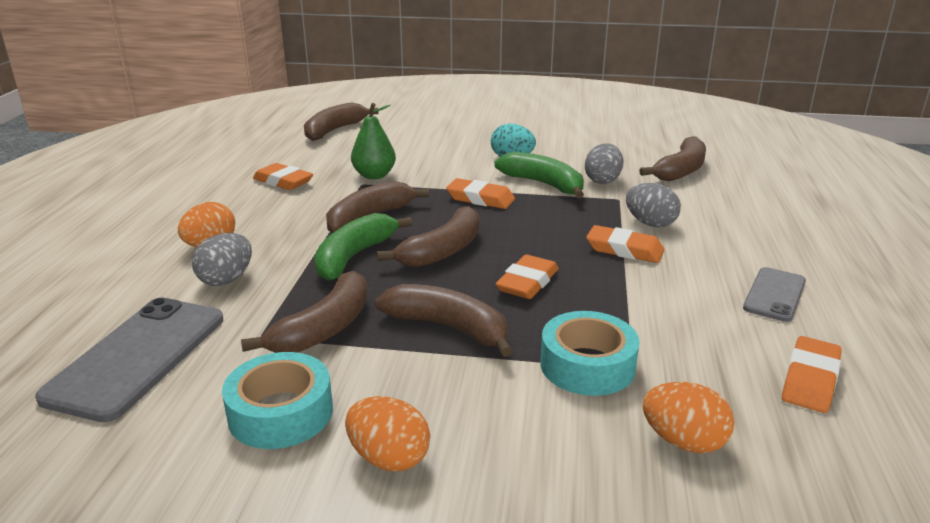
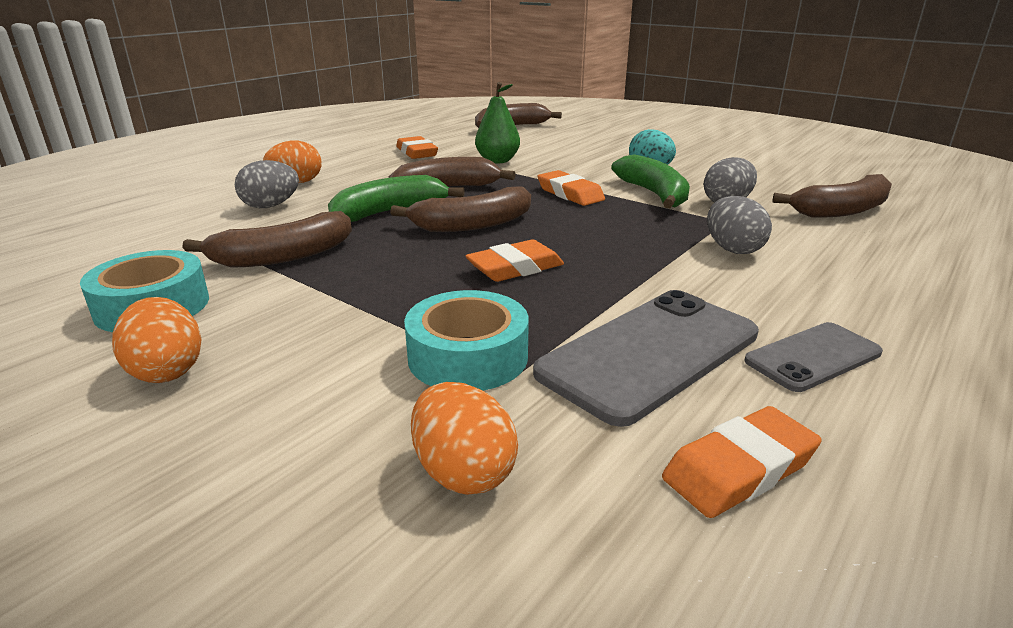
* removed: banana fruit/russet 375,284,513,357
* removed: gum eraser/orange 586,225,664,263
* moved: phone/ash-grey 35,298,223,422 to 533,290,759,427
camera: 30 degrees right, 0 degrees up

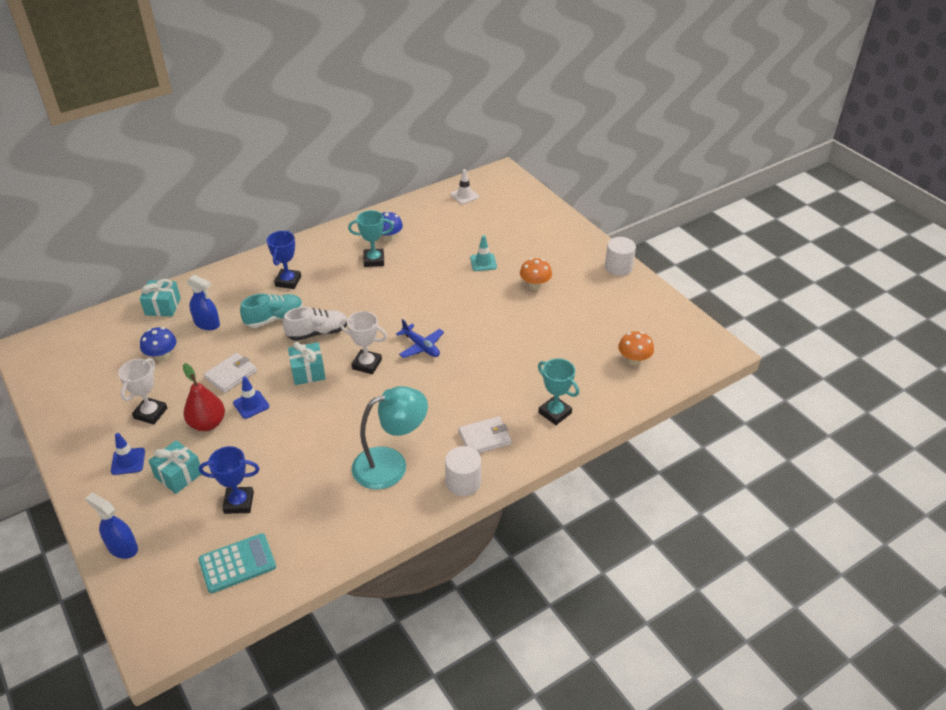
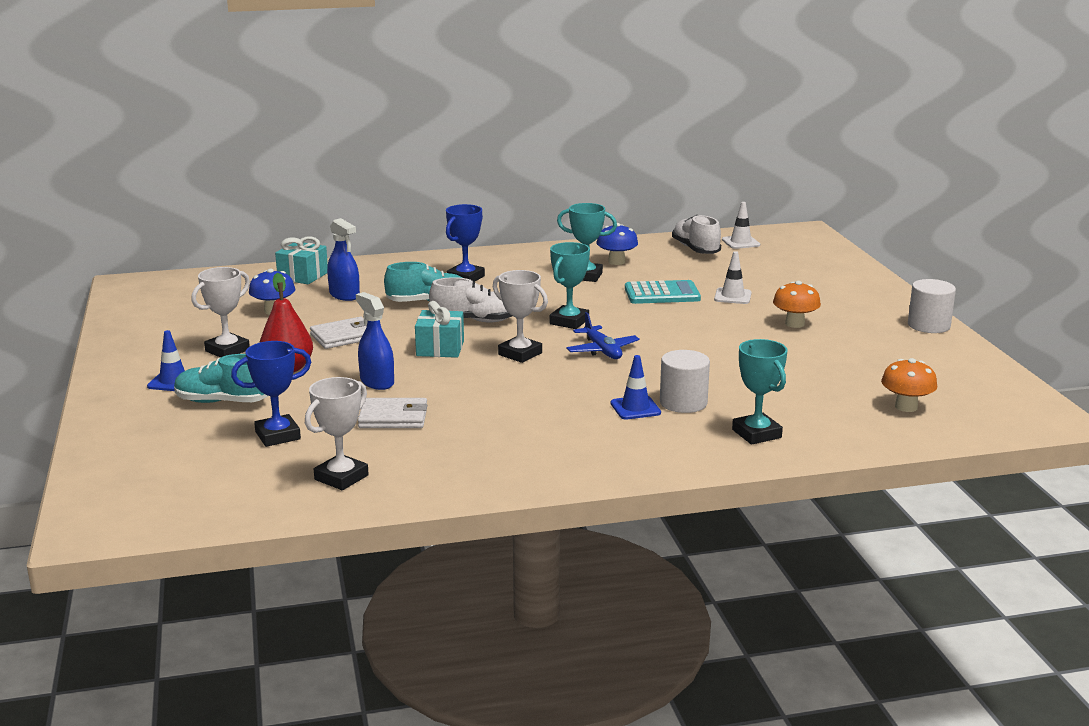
* removed: desk lamp/turquoise 352,386,428,489
* added: prize cup/pure white 305,377,369,490
* added: prize cup/turquoise 550,242,590,329
* added: shoe/pure white 672,215,721,254
* moved: sprayer/royal blue 85,493,138,559 to 356,292,394,390
* moved: adding machine/turquoise 198,533,276,593 to 625,280,701,304
* moved: road cone/royal blue 233,376,269,419 to 611,355,661,419
* moved: cylinder shape/pure white 445,446,481,496 to 660,350,710,413
* moved: wallet/pure white 458,416,512,453 to 358,398,427,428
* replaced: wrapped gift/turquoise 149,440,201,494 to shoe/turquoise 174,354,268,403
* recoloured: road cone/turquoise 470,235,497,271 to road cone/pure white 714,251,751,304
* turned: prize cup/royal blue 199,446,260,514 = 231,341,311,447 45 degrees counterclockwise
camera: 20 degrees right, 20 degrees down

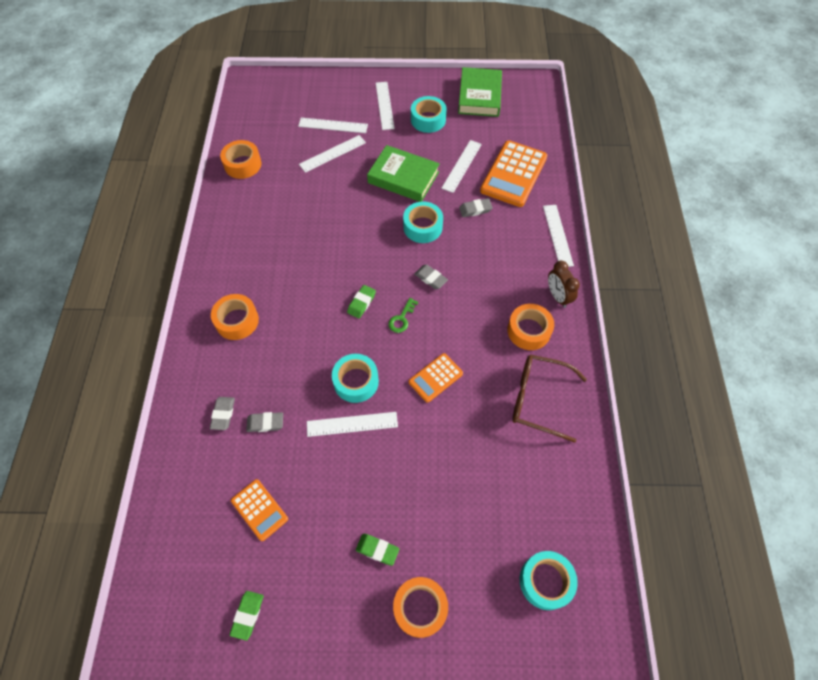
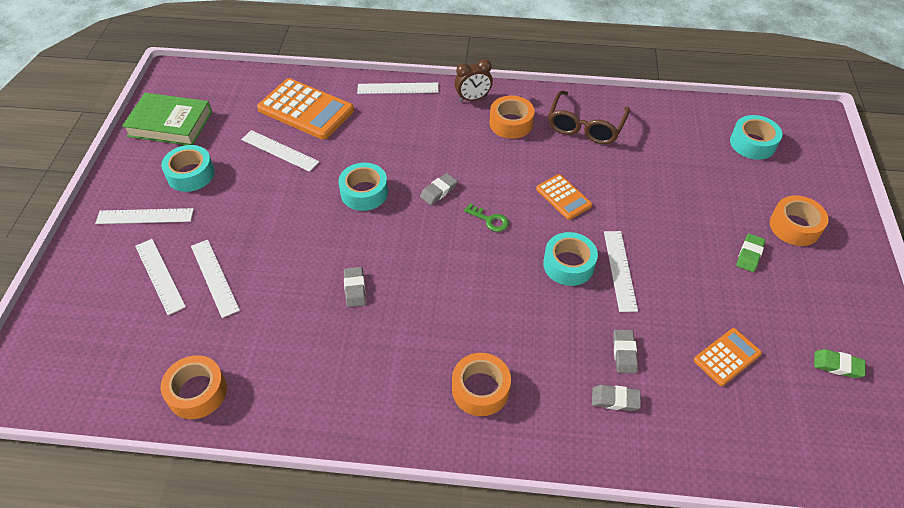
* removed: gum eraser/green 347,285,376,319
* removed: hardback/green 367,145,440,202
* moved: gum eraser/ash-grey 459,198,493,217 to 344,267,366,307
* turned: measuring stick/pure white 298,118,368,133 = 135,239,186,315 45 degrees counterclockwise
camera: 85 degrees left, 10 degrees down

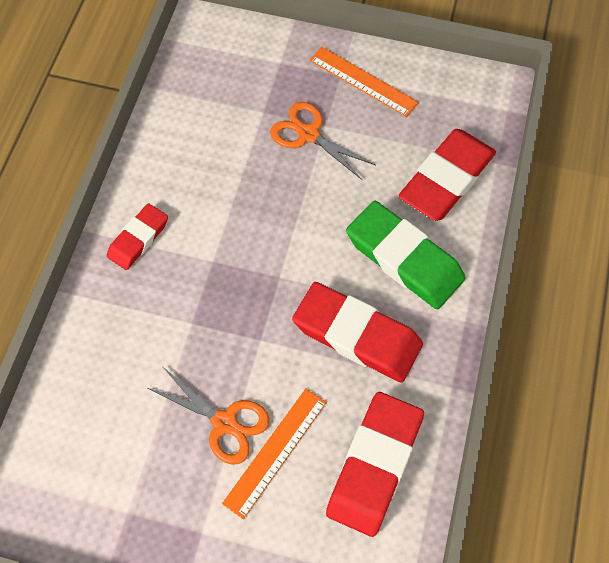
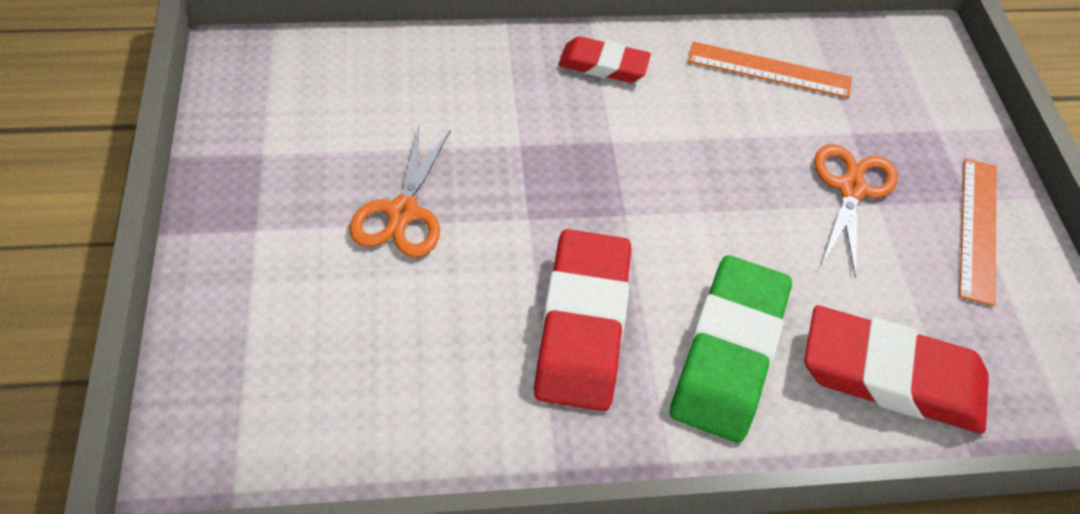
* removed: gum eraser/red 326,392,424,537
* moved: measuring stick/orange 222,389,327,519 to 688,42,852,98
camera: 65 degrees right, 10 degrees down

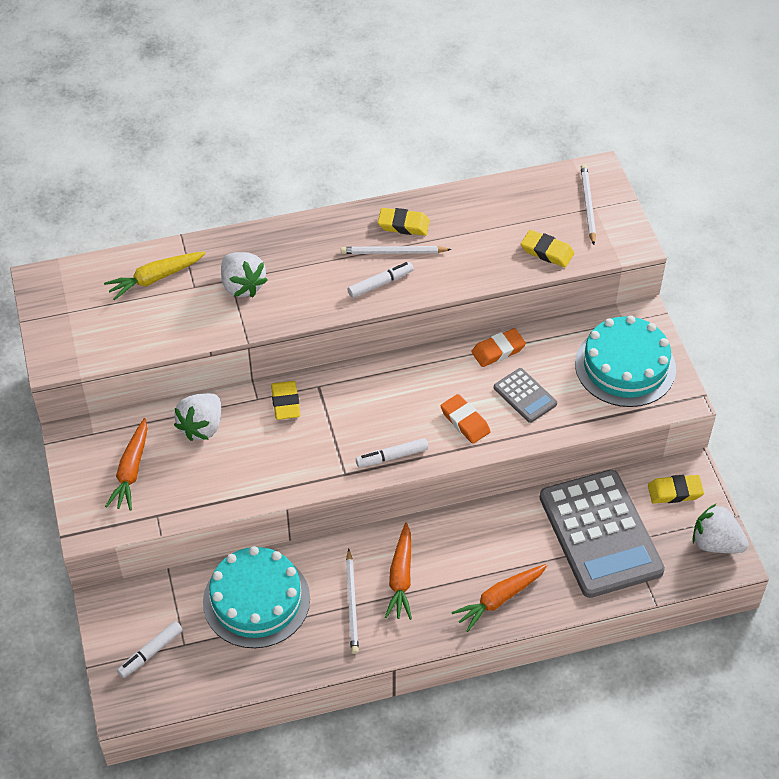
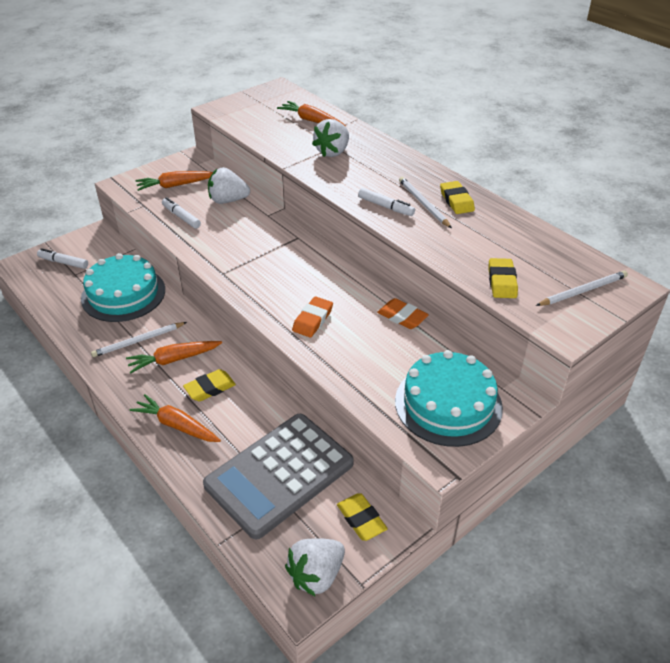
* removed: adding machine/ash-grey 494,368,557,423
* moved: gum eraser/golden 271,381,300,420 to 183,369,236,402
* moved: felt pen/pure white 356,438,428,468 to 162,197,201,229
* recoloured: root vegetable/golden 104,252,205,300 to root vegetable/orange 277,101,346,127
* turned: strawberry/pure white 693,504,749,553 = 285,538,345,597 135 degrees counterclockwise
camera: 65 degrees right, 10 degrees down

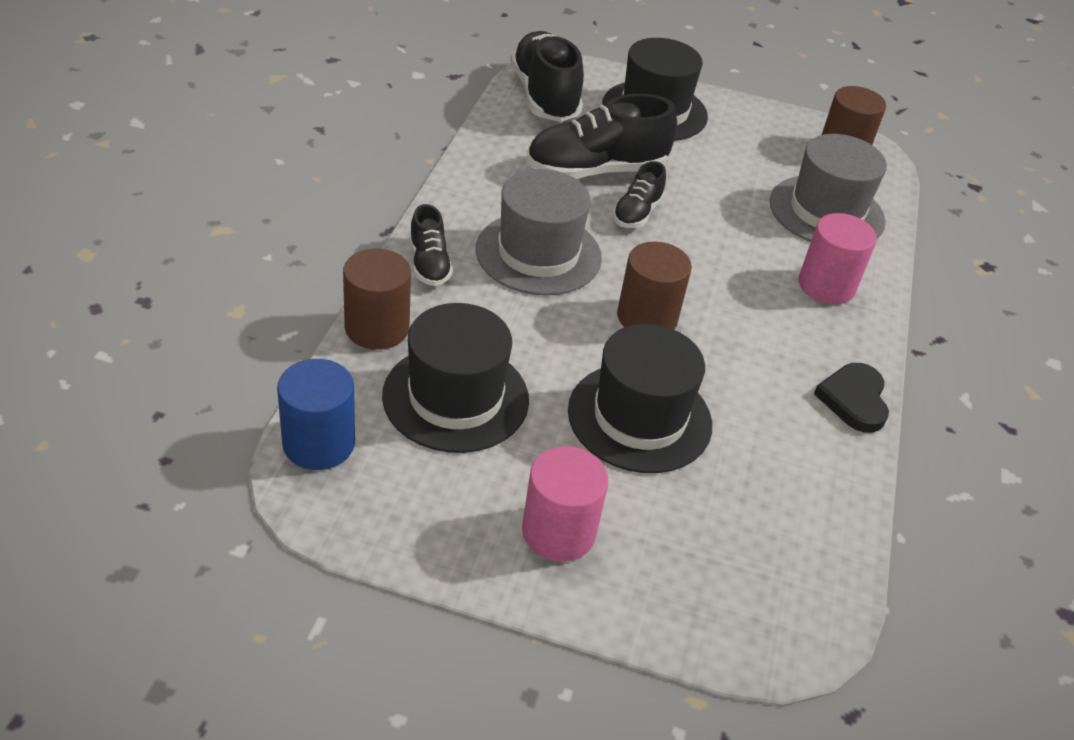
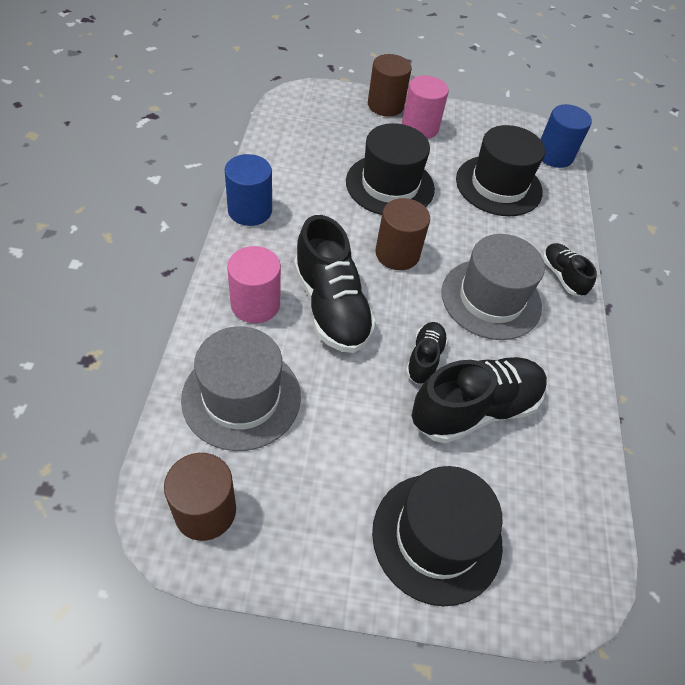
* moved: cylinder shape/russet 343,249,411,350 to 368,54,412,117
* moved: shoe/black 510,31,584,122 to 294,215,376,353
* replaced: heart/black 814,363,889,433 to cylinder shape/royal blue 224,154,272,226
camera: 170 degrees right, 10 degrees up

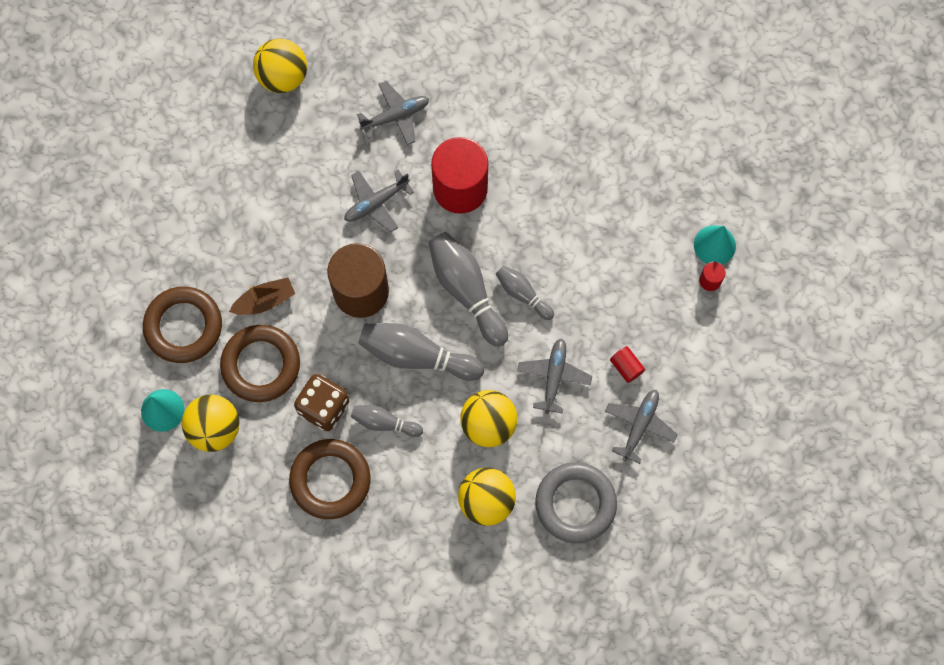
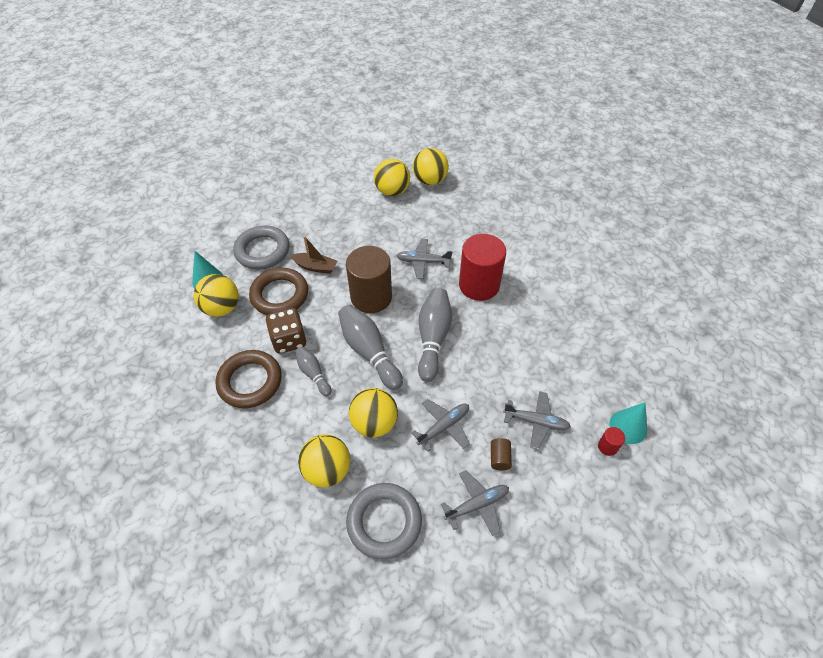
* removed: tenpin/ash-grey 496,265,554,320
* added: ball/golden 374,159,410,196
* moved: aeroplane/ash-grey 357,81,429,145 to 503,391,571,449
* recoloured: torus/russet 143,286,222,363 to torus/ash-grey 233,225,289,269
* recoloured: cylinder shape/red 610,346,645,383 to cylinder shape/russet 491,438,512,471
camera: 40 degrees right, 20 degrees down

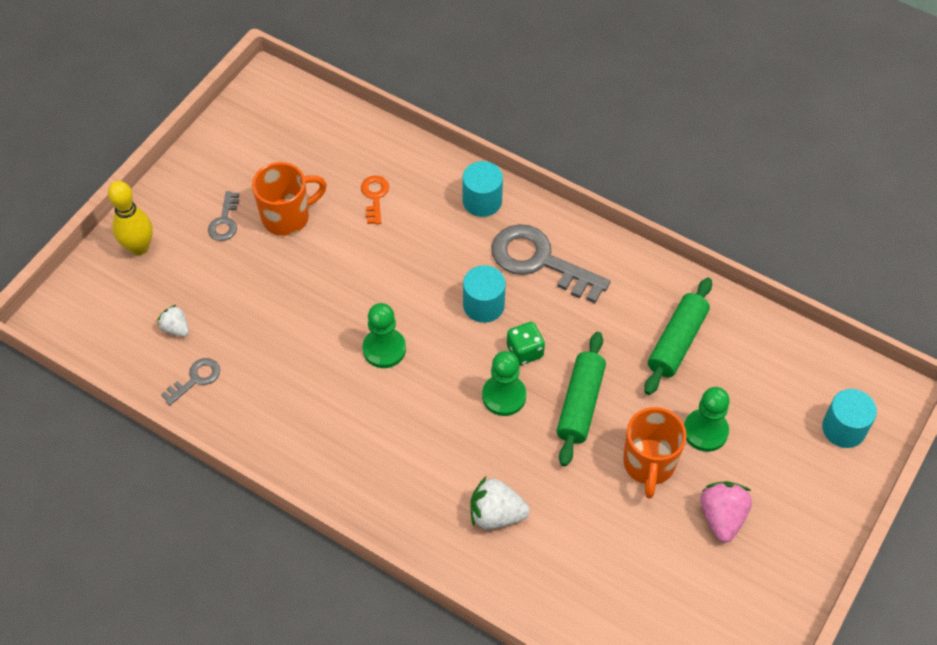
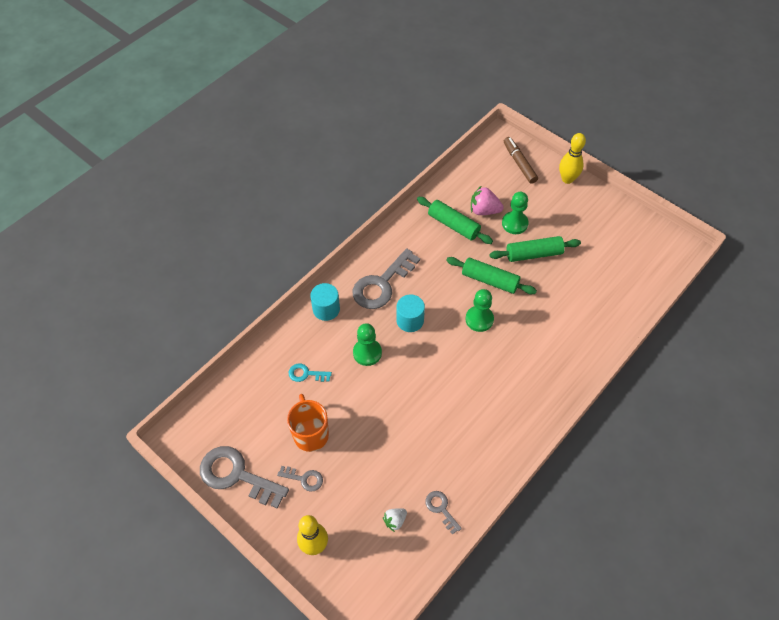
* removed: strawberry/pure white 470,477,530,529
* removed: die/green 507,322,545,366
* added: door key/ash-grey 200,446,289,509
* added: tenpin/golden 559,133,586,184
* moved: chess pawn/green 363,303,406,368 to 353,323,382,366
* moved: strawberry/rosy 700,481,752,542 to 471,186,503,215
* replaced: tea mug/orange 623,407,687,499 to pastry roller/green 489,236,581,262
* replaced: cylinder shape/turquoise 822,389,877,448 to felt pen/russet 504,137,538,184
* recoloured: door key/orange 361,176,389,224 to door key/turquoise 289,363,332,382
camera: 80 degrees left, 0 degrees up

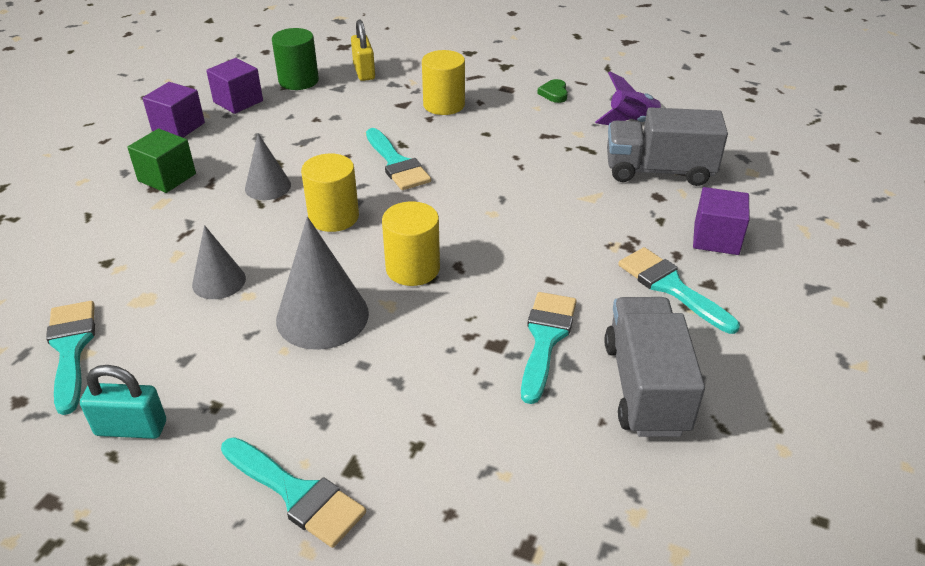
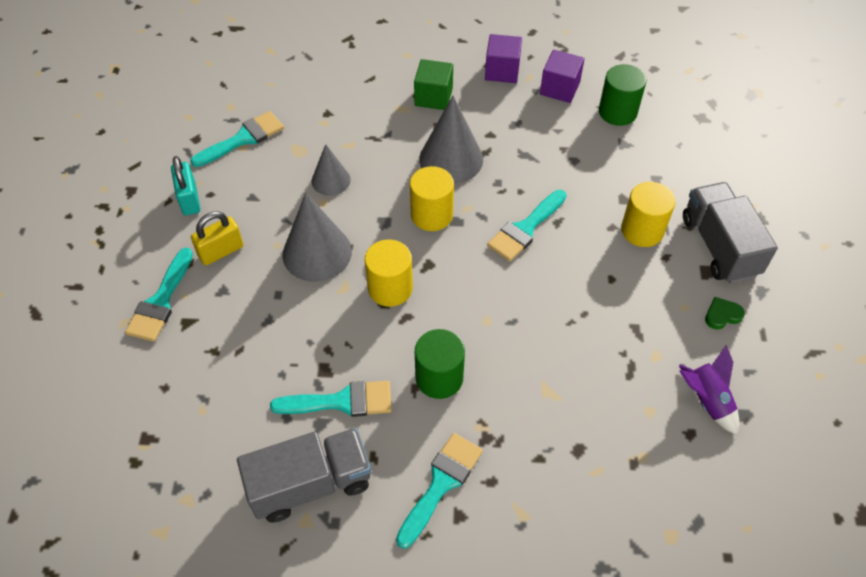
* removed: block/royal purple 693,187,750,255
* added: cylinder shape/green 415,329,465,399
* moved: padlock/golden 351,19,375,81 to 191,211,243,265
* moved: truck/ash-grey 607,107,728,186 to 683,182,778,284
* resized: solid cone/ash-grey 245,134,291,200 = 419,96,483,184 x1.67
camera: 70 degrees right, 15 degrees up

